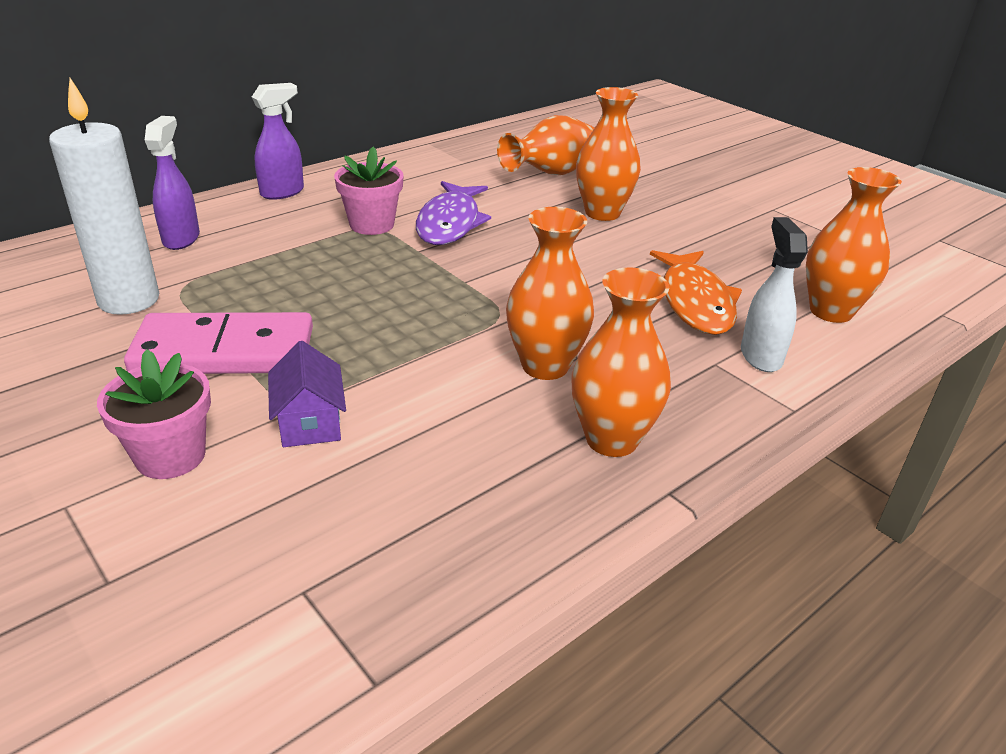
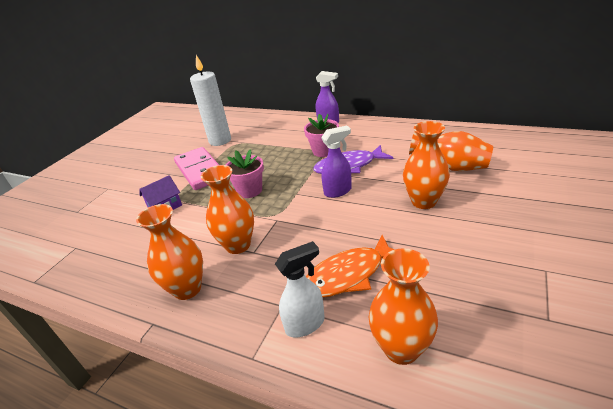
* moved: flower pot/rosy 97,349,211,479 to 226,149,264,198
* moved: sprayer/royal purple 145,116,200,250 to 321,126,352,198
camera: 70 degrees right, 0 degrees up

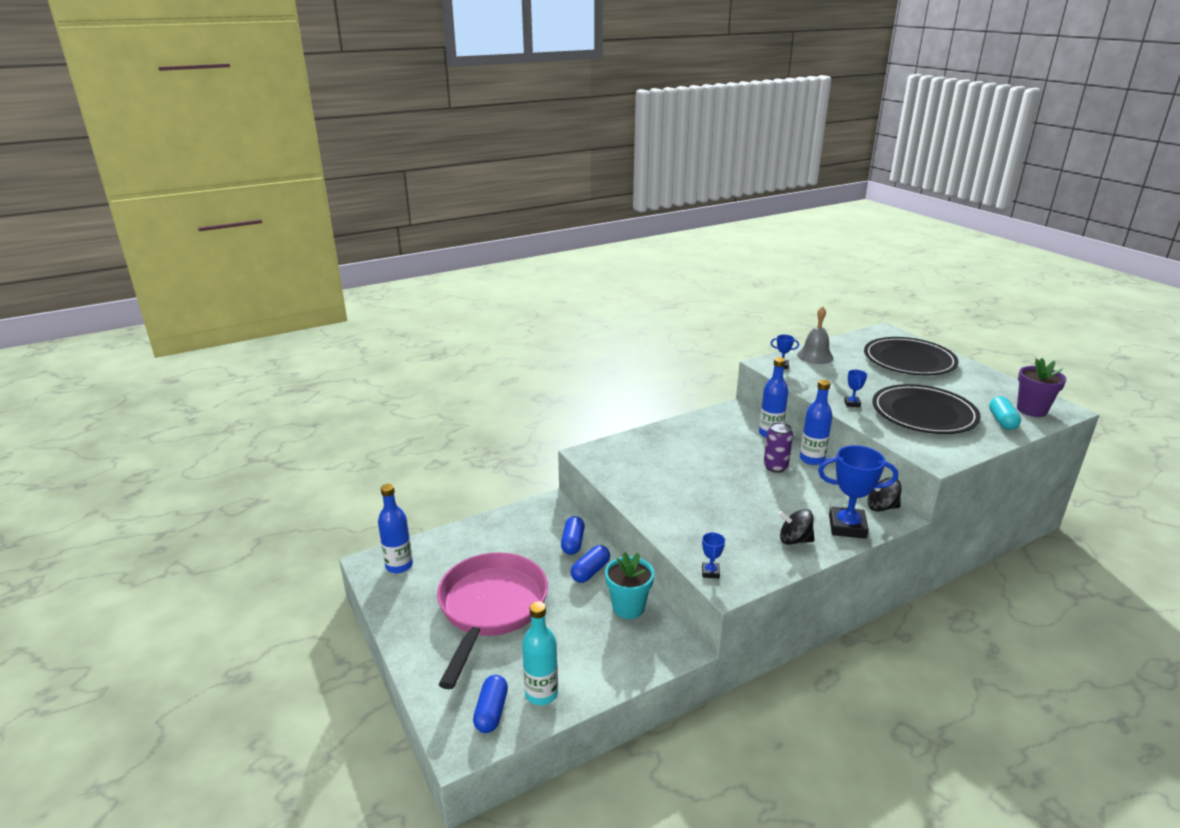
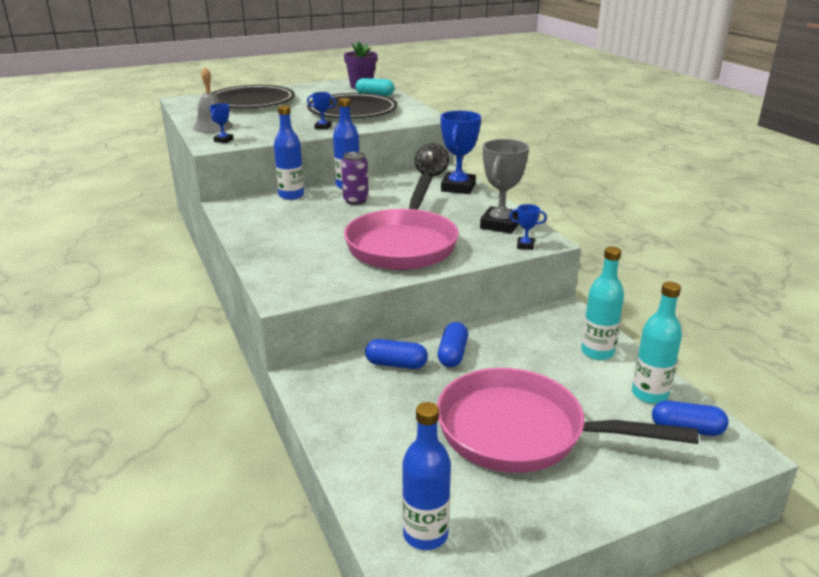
* removed: flower pot/turquoise 605,552,654,619
* removed: whirligig/black 778,509,815,545
* added: frying pan/rosy 344,174,459,270
* added: prize cup/ash-grey 480,139,529,234
* added: flask/turquoise 581,246,624,360
* turned: capsule/royal blue 571,545,610,583 = 438,322,468,367 60 degrees clockwise
camera: 85 degrees left, 0 degrees up

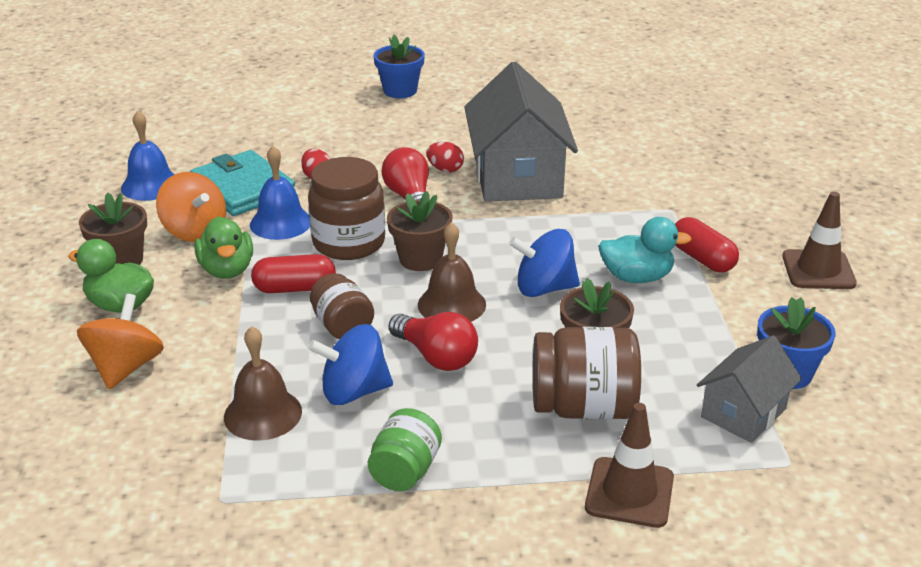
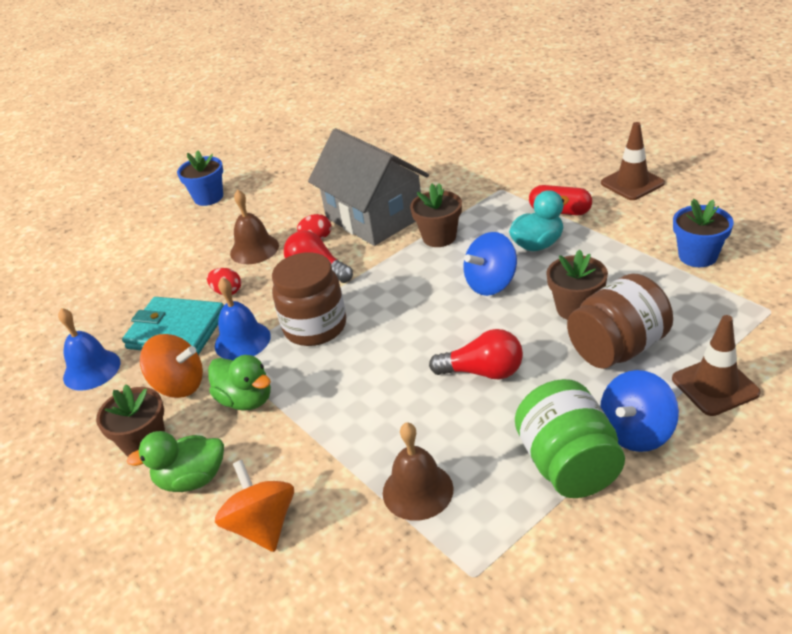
* removed: capsule/red 251,254,336,293
* removed: jar/russet 310,273,374,339
* removed: house/ash-grey 697,336,802,443
* moved: whirligig/royal blue 308,324,393,405 to 600,370,679,452
* moved: flower pot/russet 387,191,453,271 to 410,183,462,247
* moved: bell/russet 418,222,486,322 to 230,189,279,264
* resized: jar/green 368,408,442,491 = 515,379,625,498 x1.61
camera: 30 degrees left, 5 degrees up

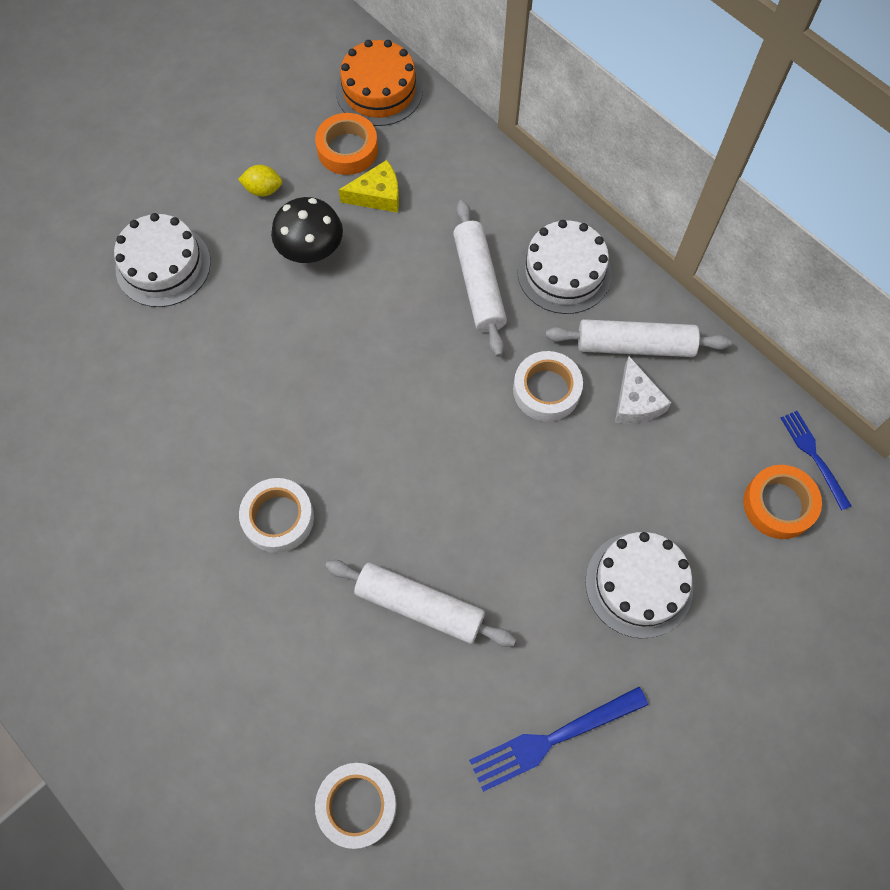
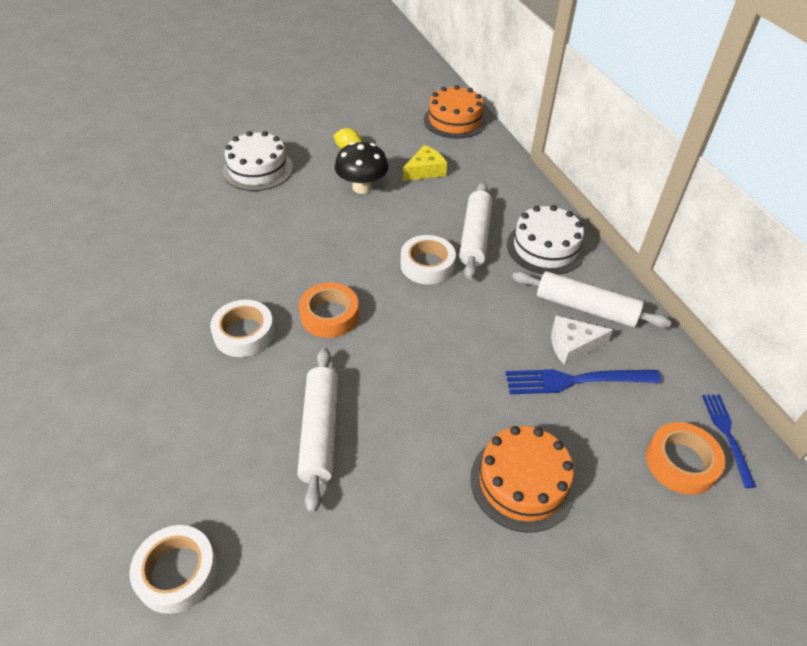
* moved: roll of tape/orange 315,113,378,175 to 299,283,359,338
* moved: fork/royal blue 469,687,648,792 to 506,369,661,394
* moved: roll of tape/pure white 513,351,583,421 to 401,235,456,285
* recoloured: gateau/pure white 585,532,693,638 to gateau/orange 470,426,576,533
* turned: pastry roller/pure white 325,560,516,647 = 297,348,338,513 45 degrees clockwise
* turned: cheese wedge/golden 339,160,399,213 = 403,145,447,181 45 degrees counterclockwise
* turned: cheese wedge/pure white 615,356,671,424 = 551,316,613,365 75 degrees clockwise
camera: 20 degrees right, 20 degrees down

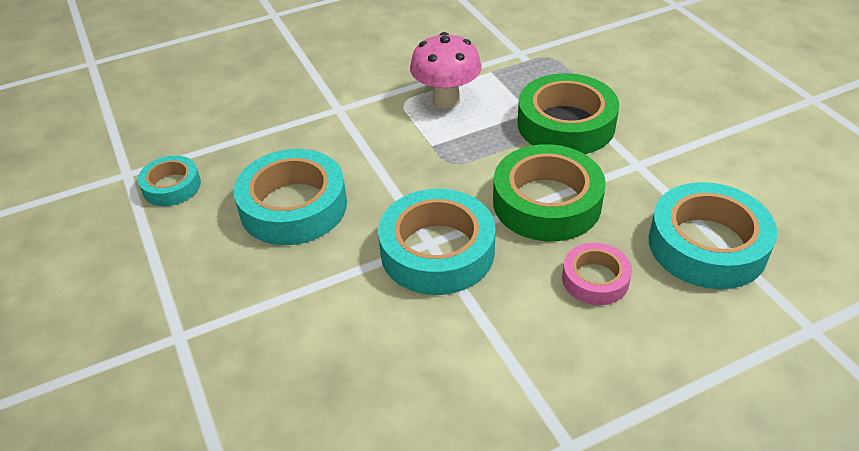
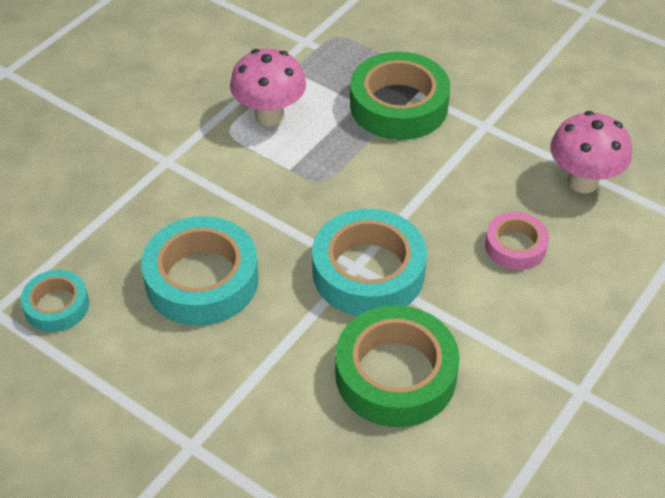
* moved: roll of tape/green 493,144,606,241 to 335,305,460,427
* replaced: roll of tape/turquoise 649,182,777,289 to fungus/rosy 550,111,632,193
camera: 30 degrees left, 5 degrees up

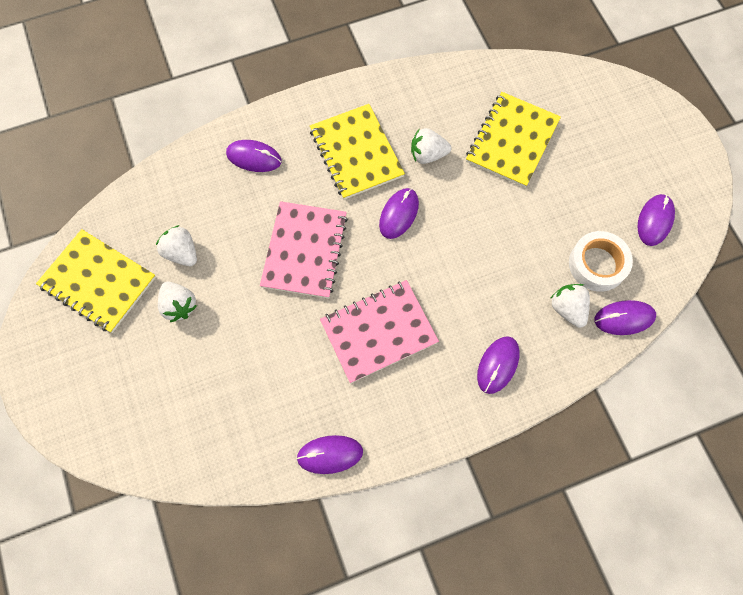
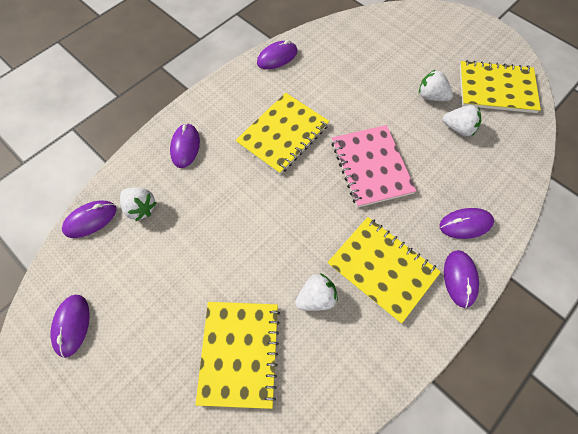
* removed: roll of tape/pure white 569,231,633,292
* moved: mouse/royal purple 379,188,419,239 to 444,250,479,308
* recoloured: notepad/rosy 320,280,439,383 to notepad/golden 235,93,330,175
camera: 155 degrees right, 5 degrees down

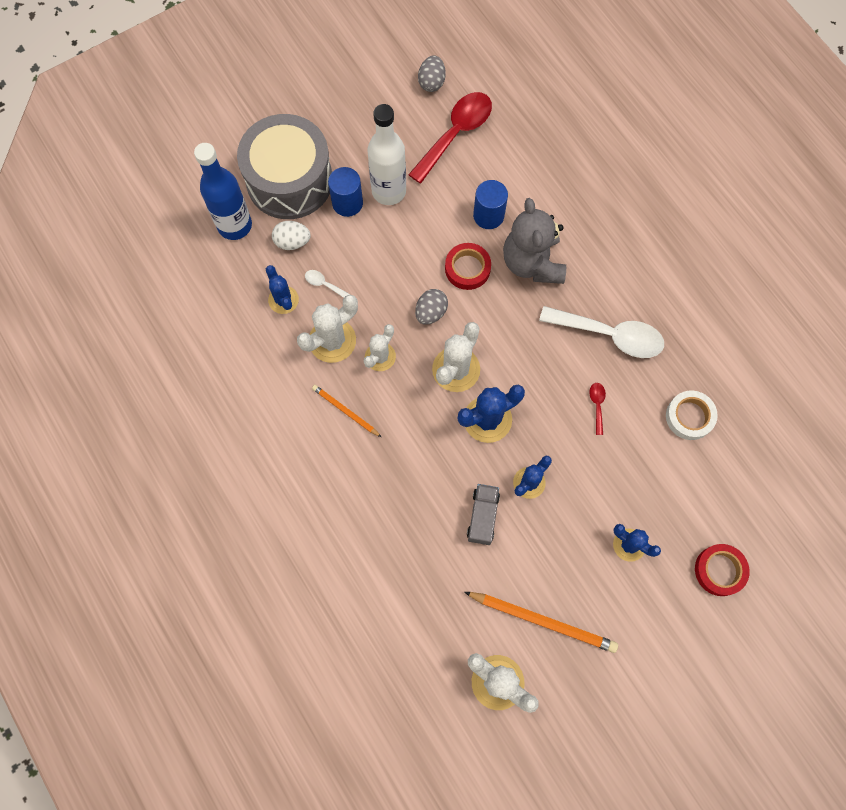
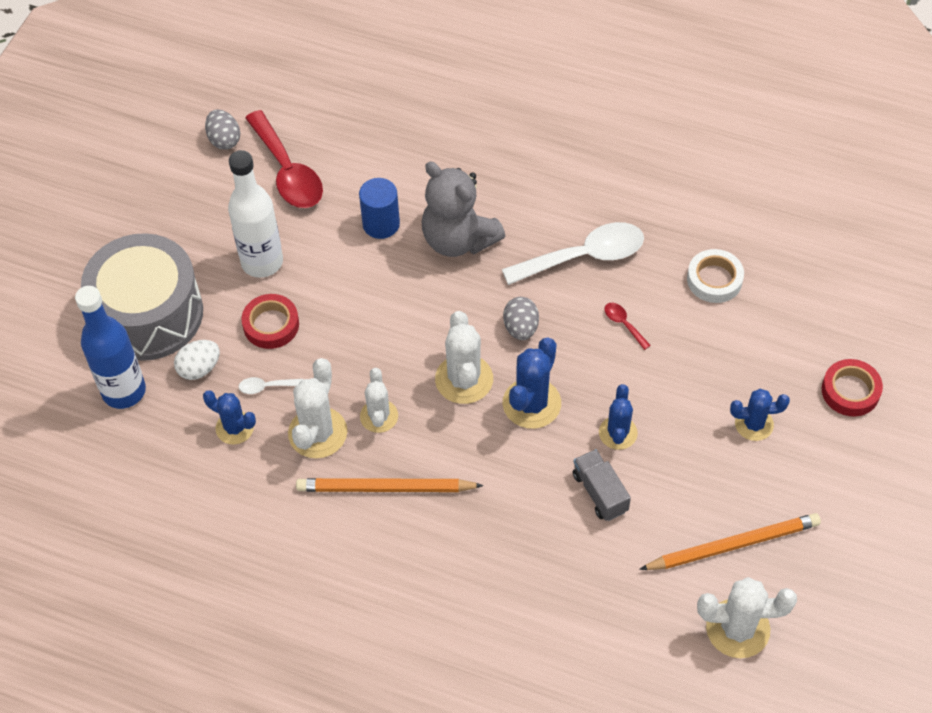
* removed: cylinder shape/royal blue 328,167,363,217
* moved: egg/ash-grey 415,289,448,325 to 503,297,539,340
* moved: roll of tape/red 445,243,491,290 to 241,294,299,349
* turned: tablespoon/red 408,92,492,184 = 245,110,323,208 150 degrees clockwise
* resized: pencil/orange 312,385,381,437 = 296,478,484,492 x1.72
camera: 35 degrees left, 15 degrees down

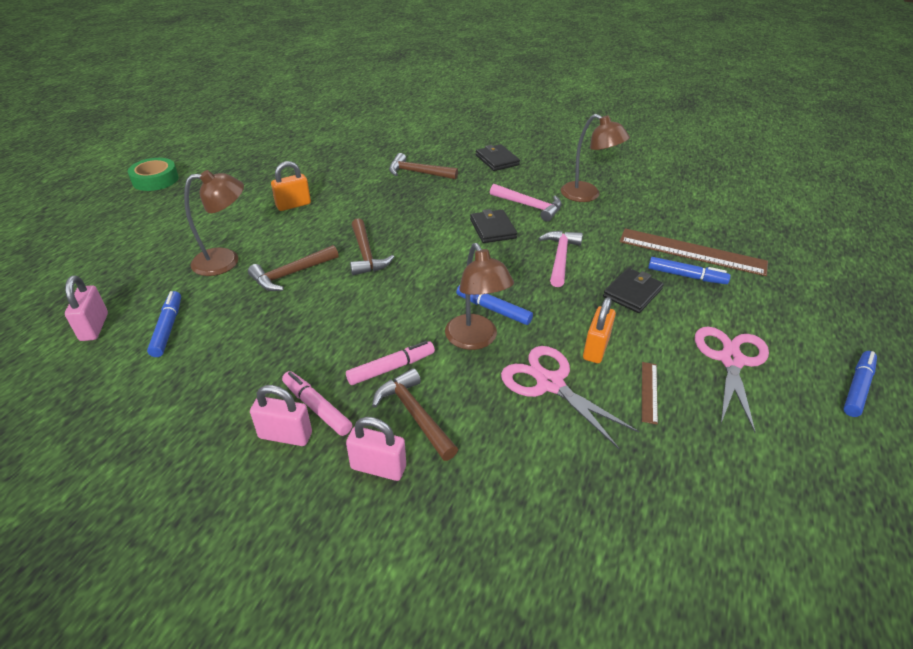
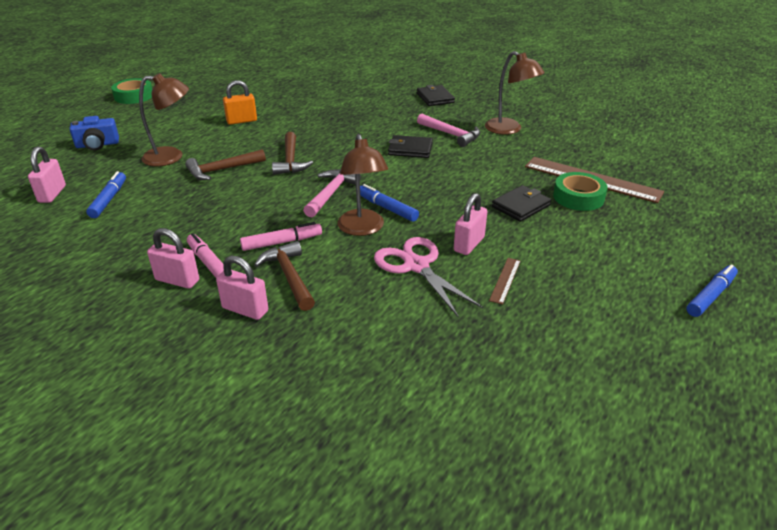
* removed: hammer/russet 389,153,458,179
* removed: scissors/rosy 695,327,769,433
* added: camera/royal blue 69,116,119,150
* moved: hammer/rosy 538,231,583,287 to 303,170,361,217
* replaced: felt pen/royal blue 648,257,731,284 to roll of tape/green 553,172,607,211
* recoloured: padlock/orange 583,297,616,363 to padlock/rosy 454,193,488,255
* turned: wallet/black 470,209,517,243 = 388,135,433,158 75 degrees counterclockwise
camera: 10 degrees right, 5 degrees down

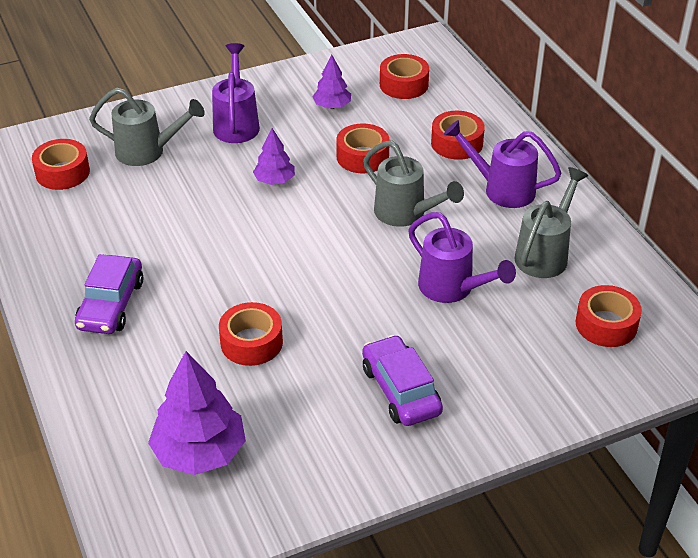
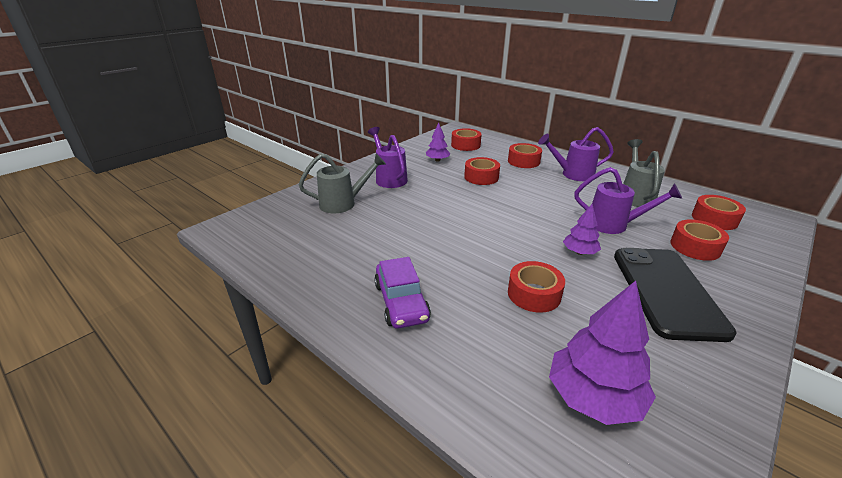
* removed: watering can/ash-grey 363,140,464,227
* moved: roll of tape/red 32,139,90,190 to 670,219,729,261
* moved: tree/royal purple 253,128,295,185 to 563,204,601,255
* replaced: car/royal purple 362,335,443,426 to phone/black 614,248,737,342
camera: 25 degrees left, 10 degrees down

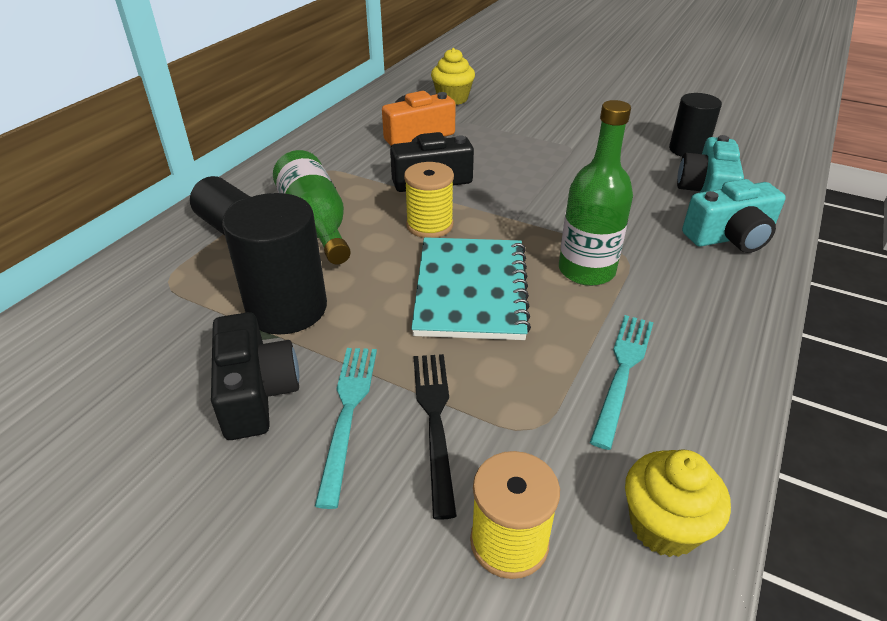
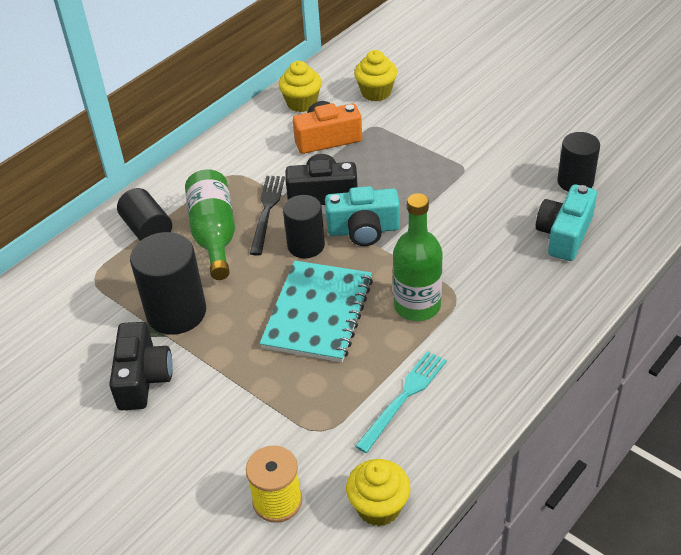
* removed: fork/turquoise 315,348,377,509
* added: fairy cake/golden 278,61,322,112
* moved: fork/black 413,354,457,520 to 250,176,285,256
* moved: camera/turquoise 682,179,786,253 to 325,186,400,246
* replaced: spool/golden 404,162,454,238 to cylinder shape/black 283,195,325,258
camera: 15 degrees right, 5 degrees up

